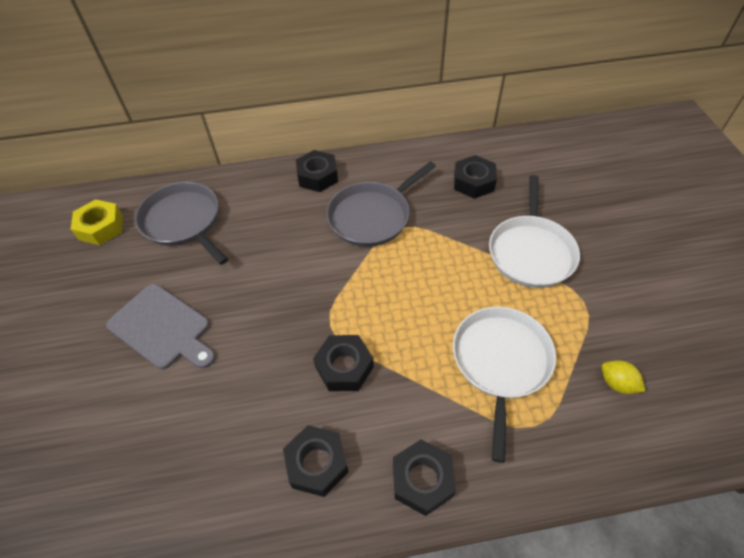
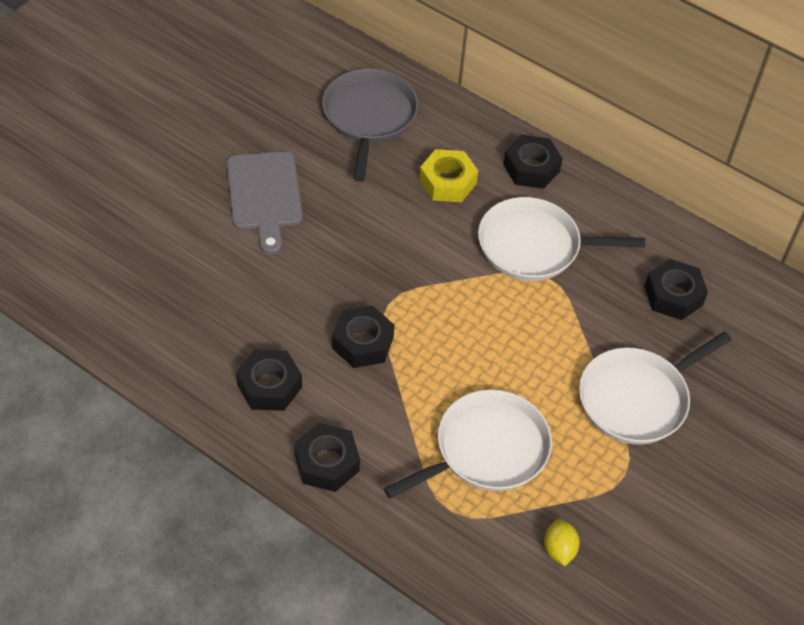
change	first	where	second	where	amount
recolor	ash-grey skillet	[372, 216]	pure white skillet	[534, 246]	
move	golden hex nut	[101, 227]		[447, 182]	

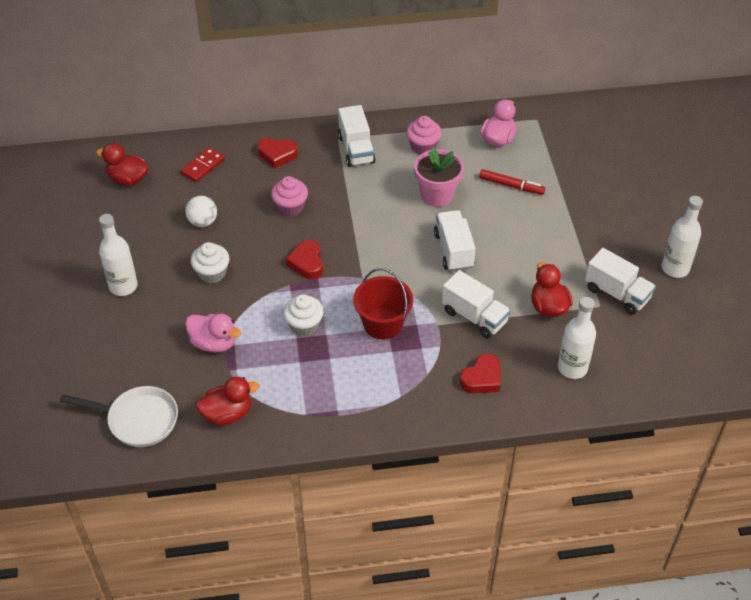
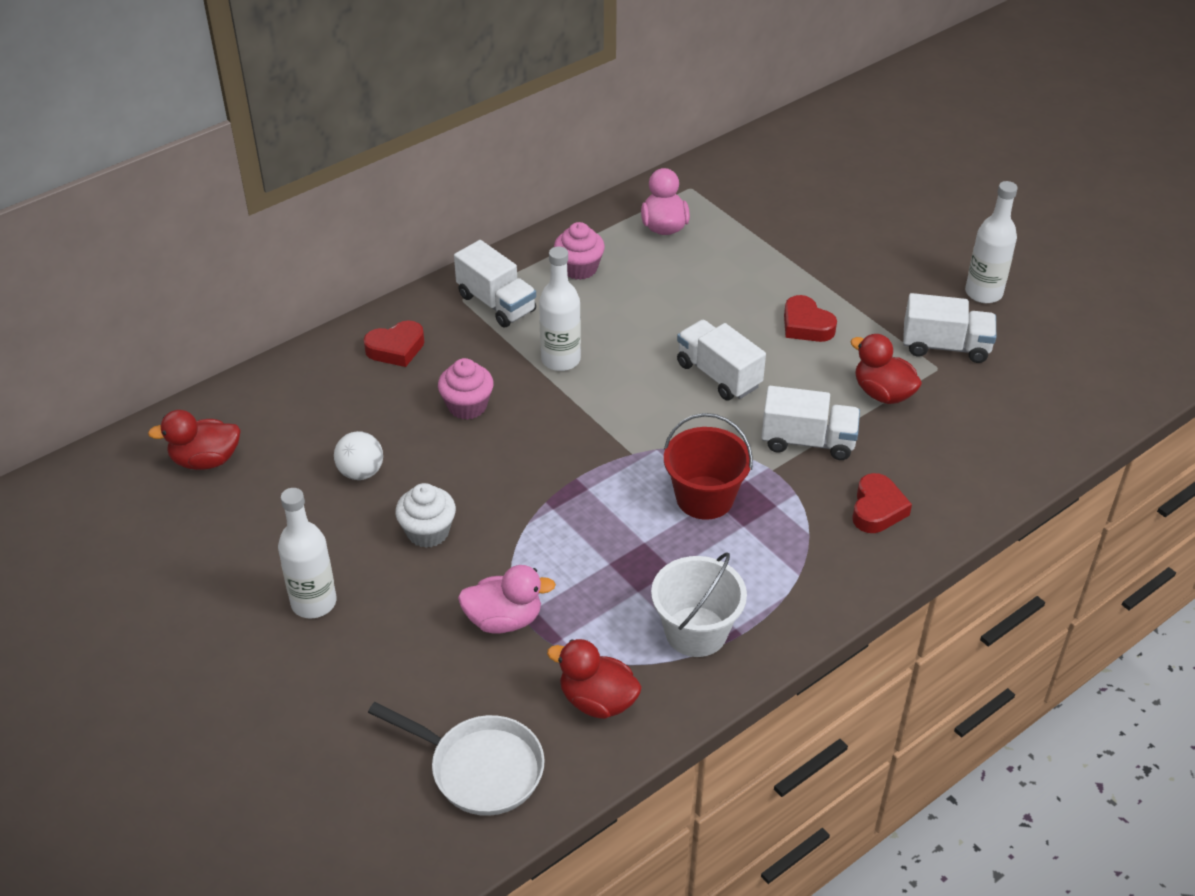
change	first	where	second	where	amount
delete	crimson domino tile	[203, 166]			
delete	pink potted plant	[437, 195]			
delete	crimson felt pen	[511, 185]			
move	crimson love heart	[307, 263]		[806, 325]	
delete	pure white cupcake	[304, 325]			
move	pure white drink bottle	[572, 368]		[560, 360]	
rotate	crimson duck	[227, 414]		[597, 700]	105 degrees counterclockwise
rotate	pure white skillet	[138, 420]		[479, 768]	45 degrees clockwise
insert			pure white sand bucket	[696, 631]	

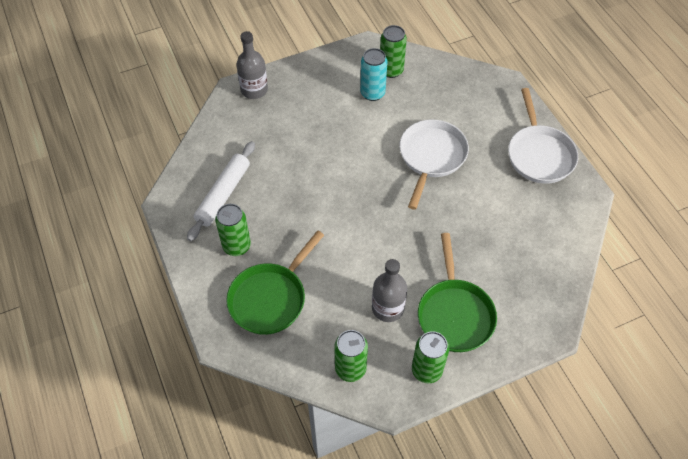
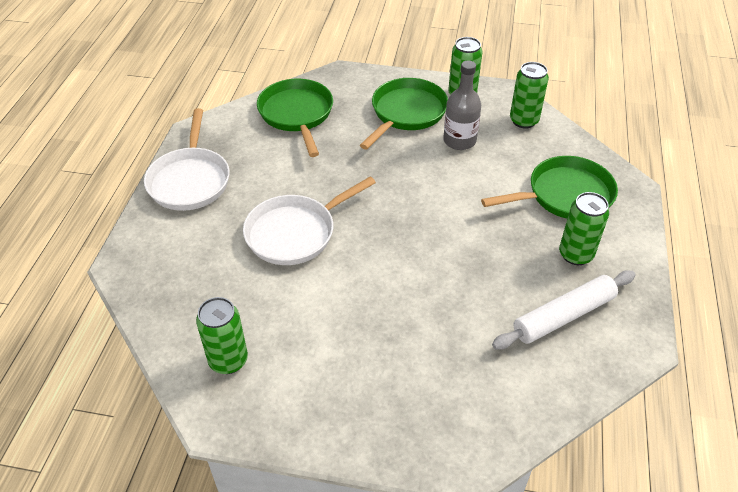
change	first	where	second	where	amount
delete	ash-grey drink bottle	[254, 90]			
delete	turquoise tin	[372, 93]			
rotate	pure white skillet	[539, 154]		[190, 180]	150 degrees clockwise
insert			leaf-green skillet	[297, 115]	

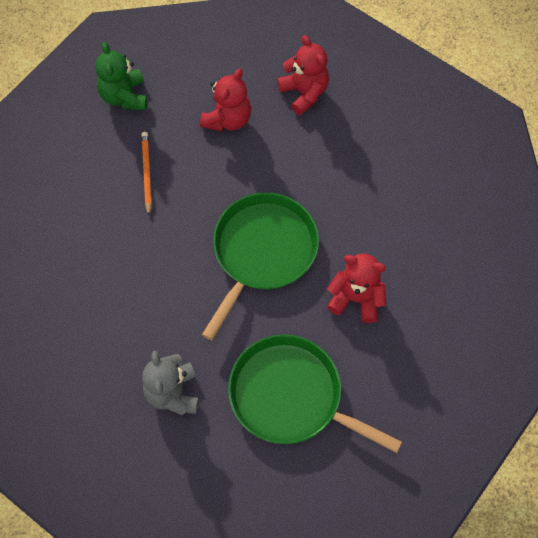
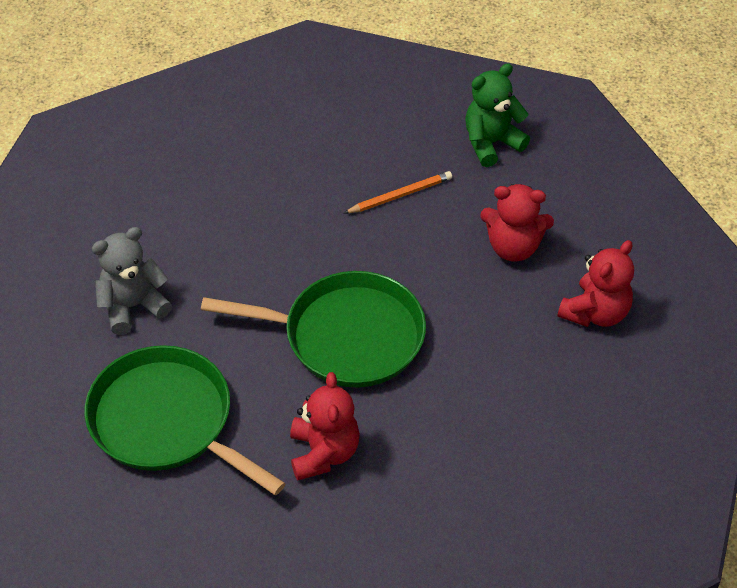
change	first	where	second	where	amount
rotate	leaf-green skillet	[291, 396]		[167, 421]	60 degrees counterclockwise

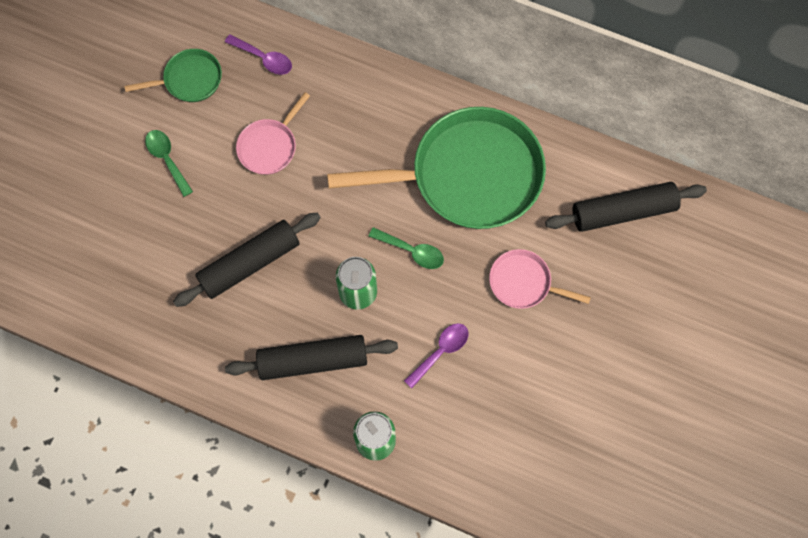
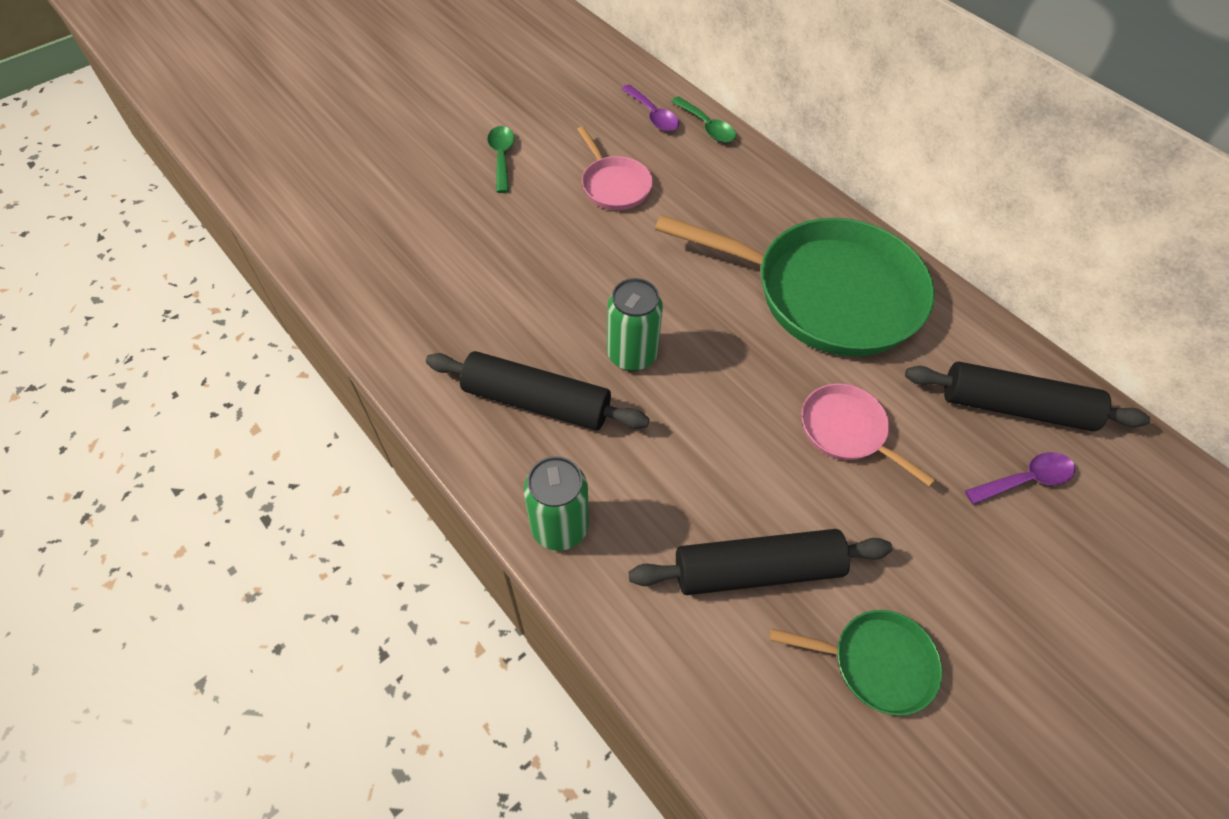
change	first	where	second	where	amount
move	leaf-green skillet	[189, 80]		[876, 663]	
rotate	pink skillet	[269, 146]		[614, 185]	90 degrees counterclockwise
move	ebony pastry roller	[249, 263]		[757, 569]	
move	leaf-green spoon	[412, 251]		[707, 127]	
move	royal purple spoon	[440, 351]		[1025, 480]	

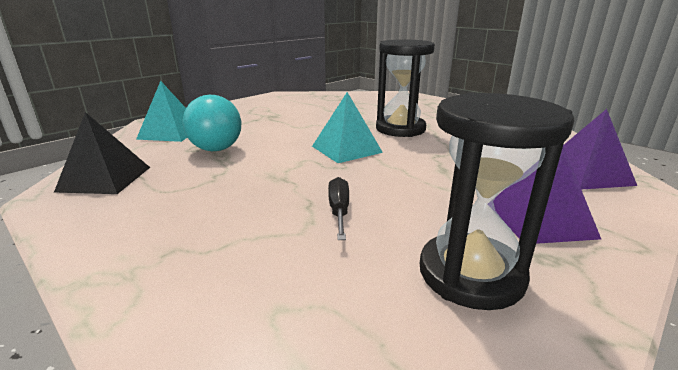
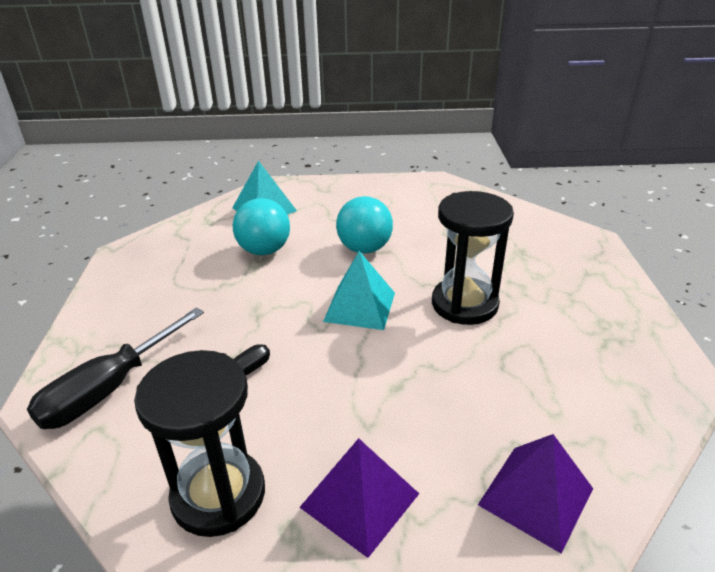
change	first	where	second	where	amount
delete	ebony pyramid	[105, 179]			
insert			turquoise ball	[364, 249]	
insert			ebony flat screwdriver	[110, 388]	

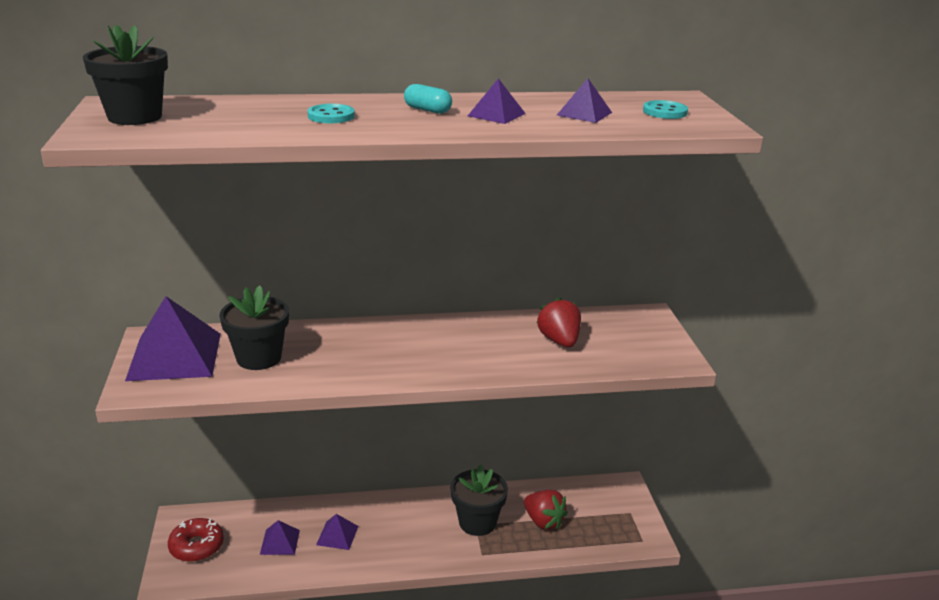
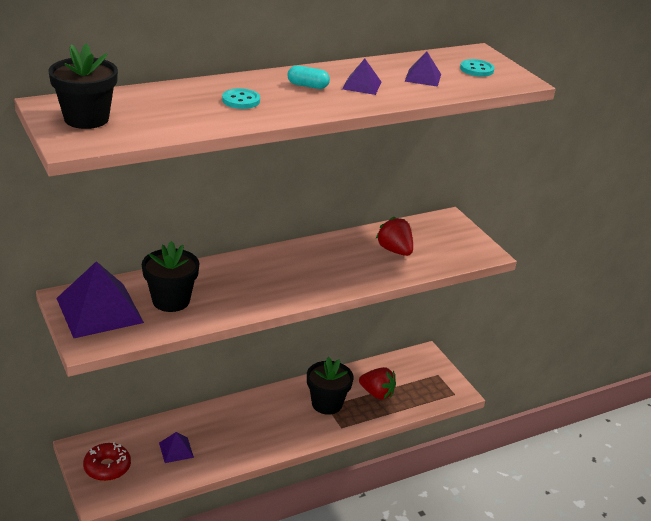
change	first	where	second	where	amount
delete	royal purple pyramid	[337, 535]			

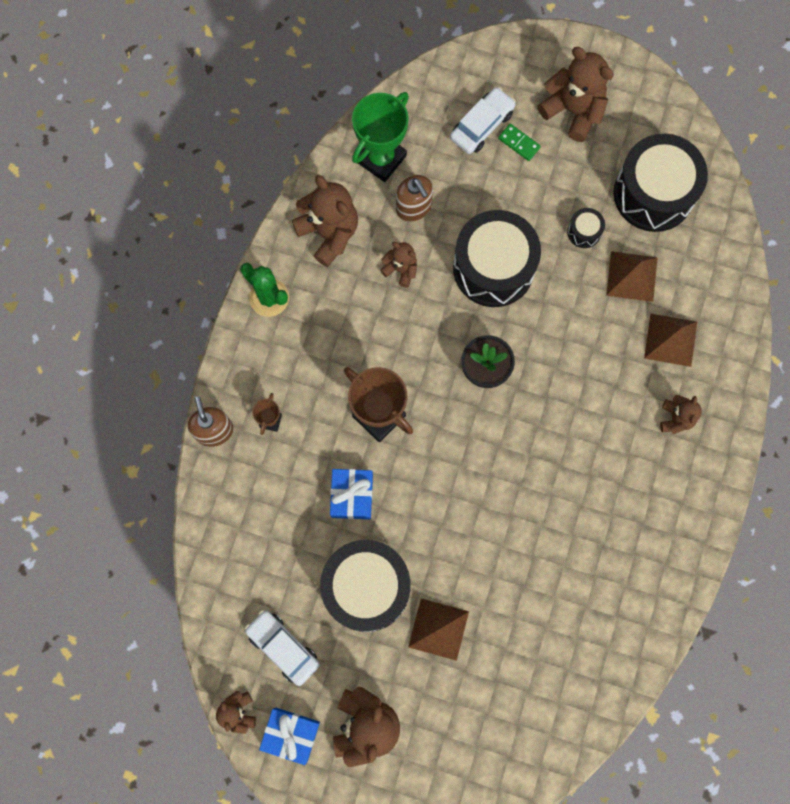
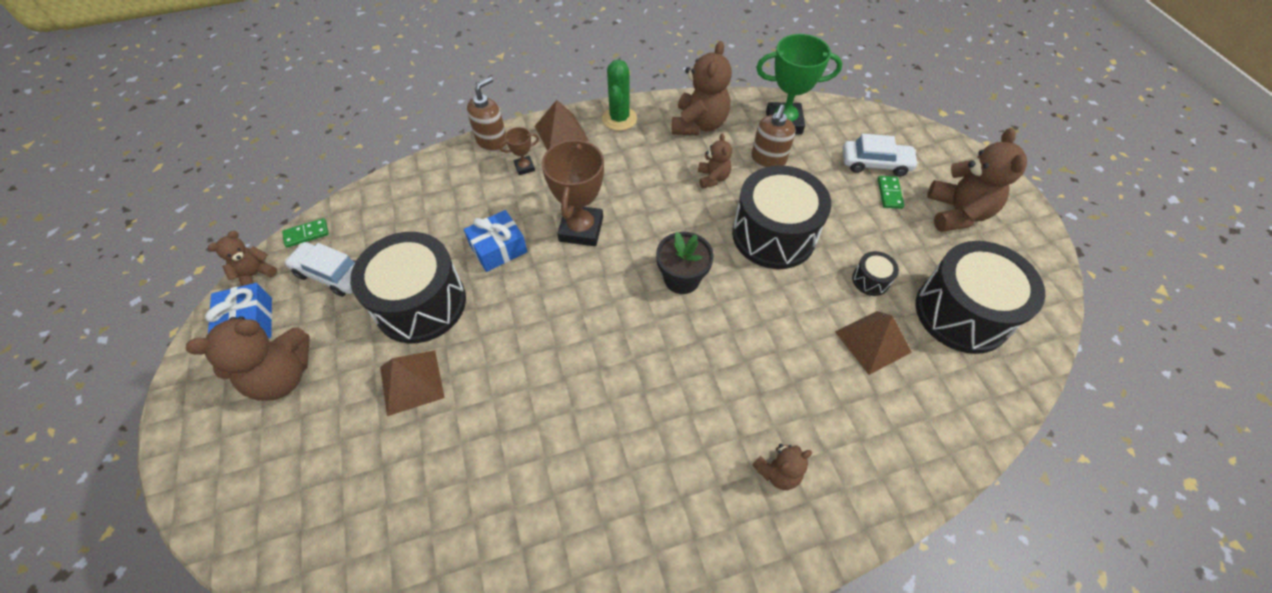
change	first	where	second	where	amount
move	dark brown pyramid	[670, 340]		[561, 133]	
rotate	pure white automobile	[283, 647]		[332, 274]	75 degrees counterclockwise
insert			leaf-green domino tile	[306, 234]	

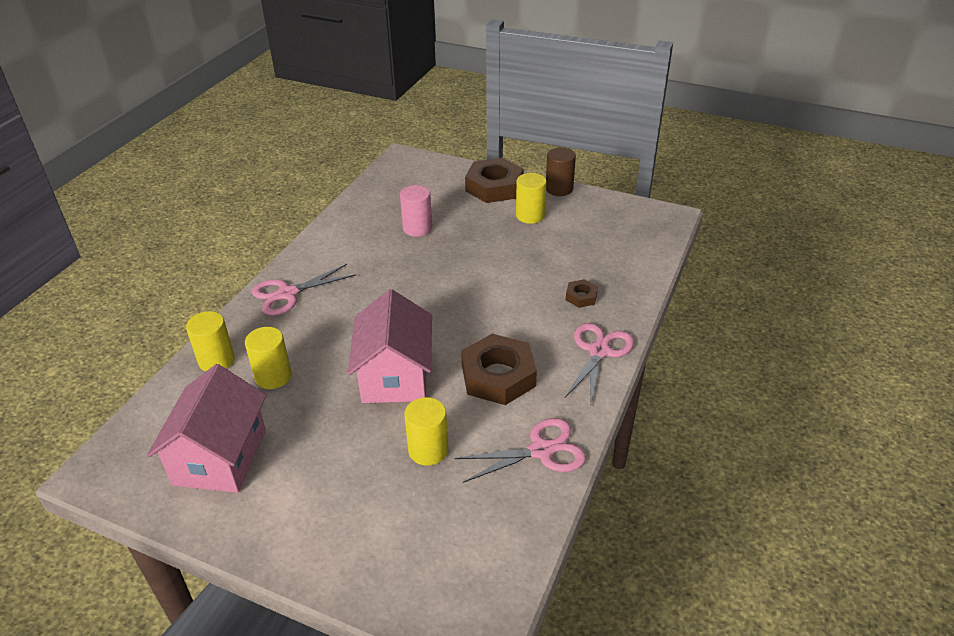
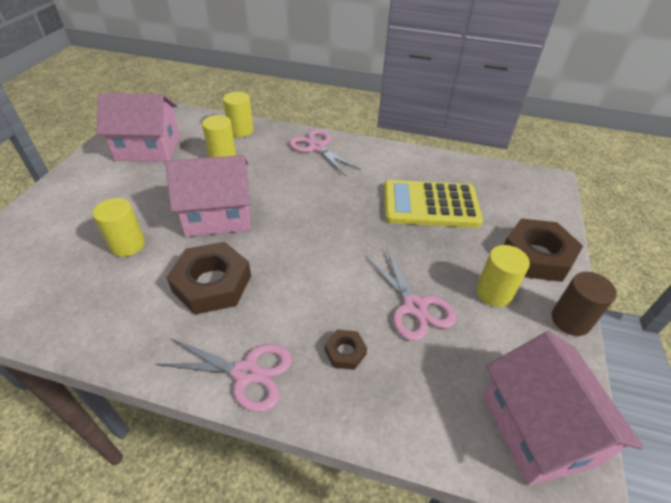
change	first	where	second	where	amount
replace	pink cylinder shape	[417, 228]	golden calculator	[430, 205]	
move	pink shears	[541, 450]		[414, 306]	
insert			pink cottage	[537, 428]	

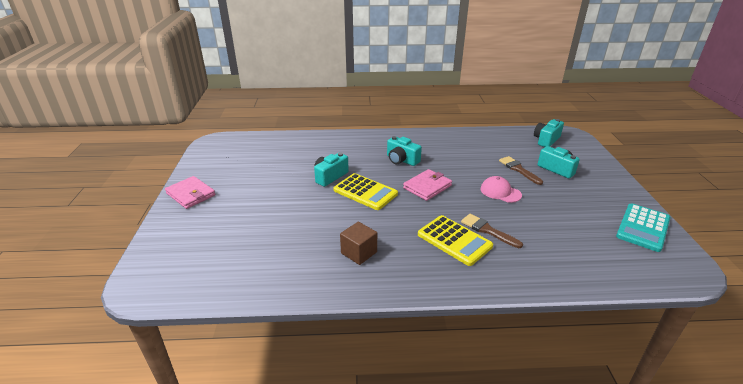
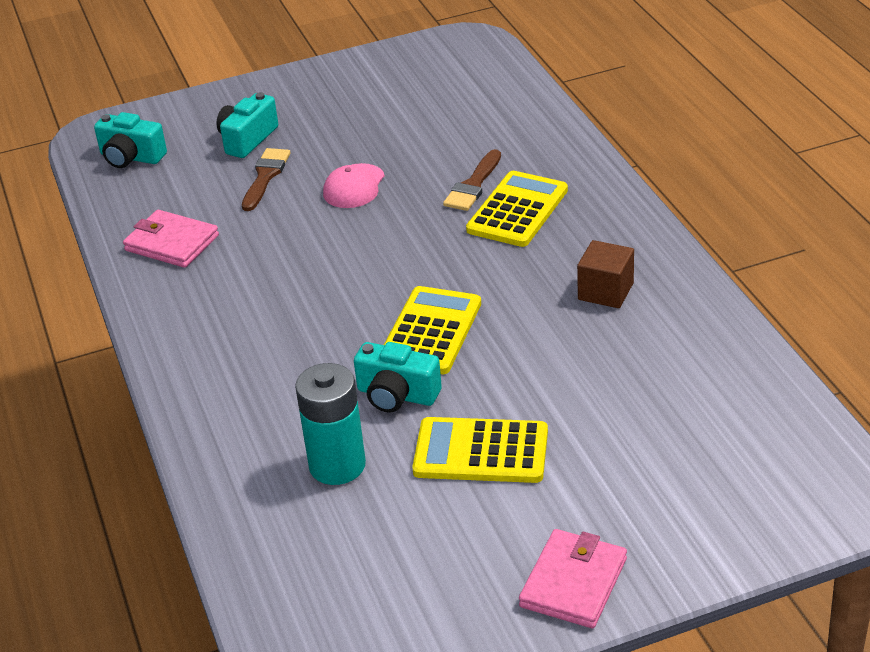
change	first	where	second	where	amount
delete	turquoise camera	[401, 160]			
rotate	dark brown paintbrush	[518, 169]		[265, 176]	150 degrees clockwise
move	pink billfold	[427, 187]		[172, 243]	
delete	turquoise calculator	[643, 227]			
insert			turquoise power cell	[337, 465]	
insert			golden calculator	[481, 451]	

